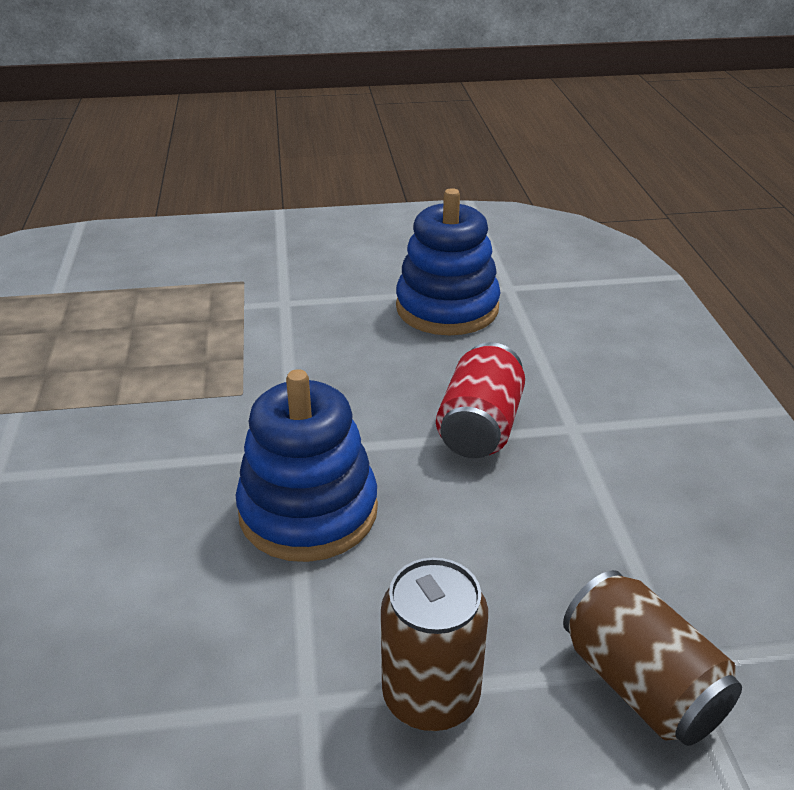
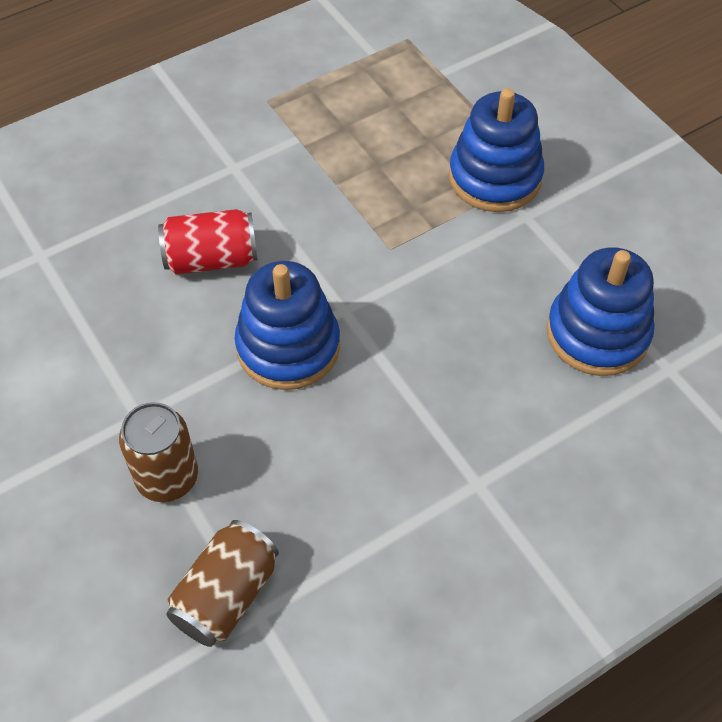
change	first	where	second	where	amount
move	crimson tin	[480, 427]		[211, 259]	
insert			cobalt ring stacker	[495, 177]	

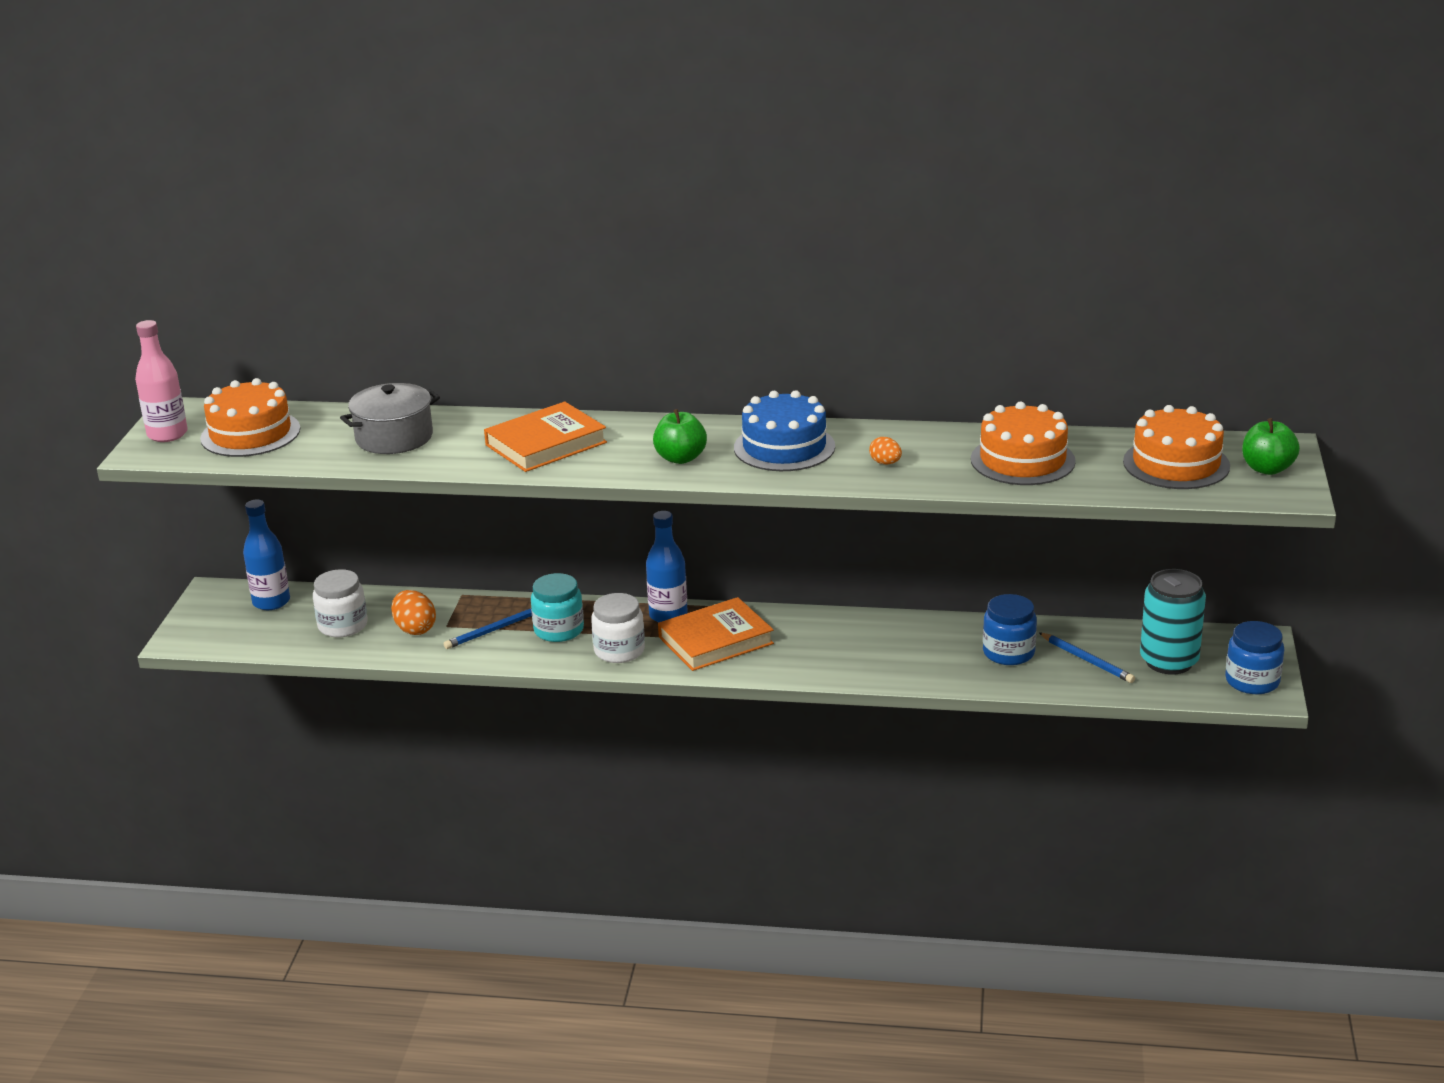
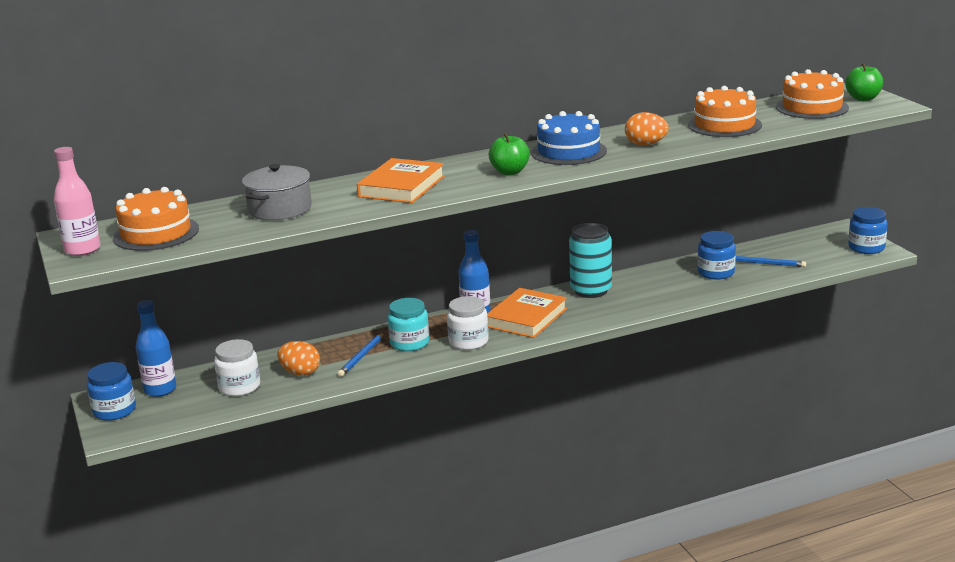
change	first	where	second	where	amount
resize	bright orange egg	[885, 463]		[646, 144]	x1.65
move	turquoise tin	[1169, 661]		[591, 290]	
insert			cobalt preserve jar	[114, 411]	

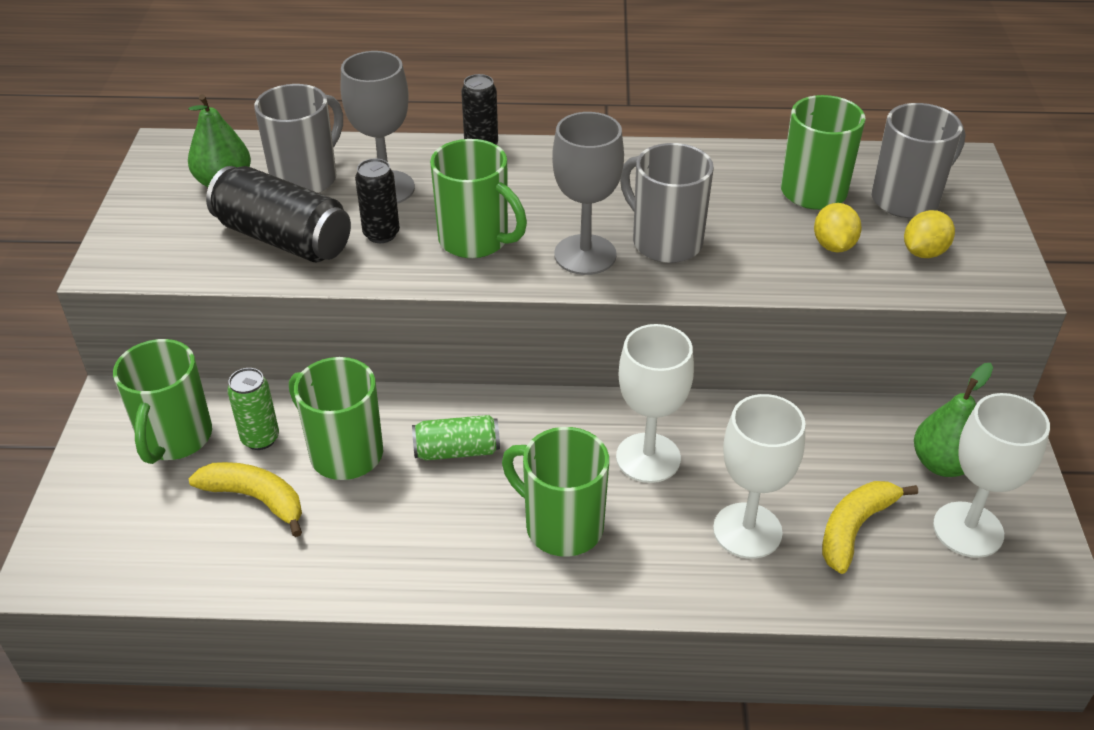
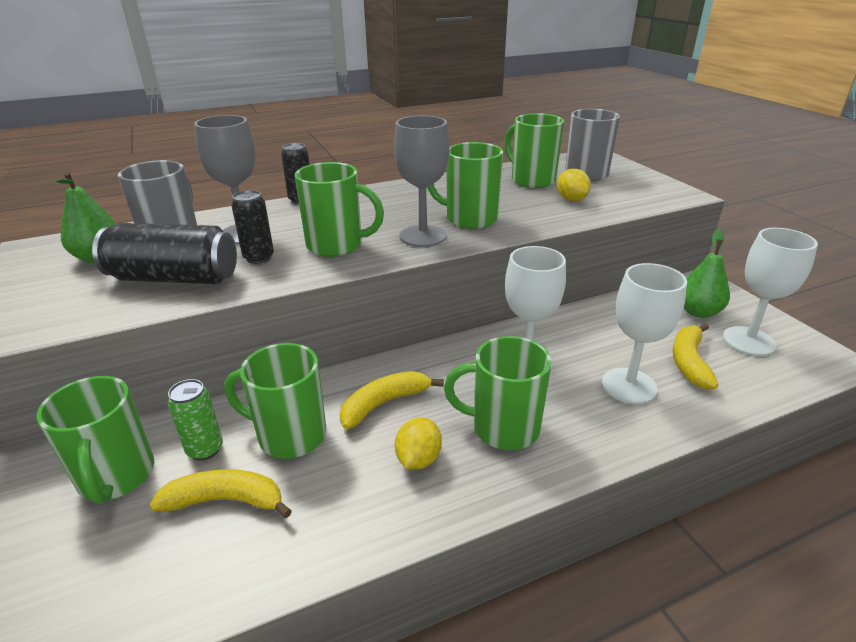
change	first	where	second	where	amount
recolor	ash-grey mug	[665, 242]	leaf-green mug	[469, 219]	
move	golden citrus fruit	[924, 252]		[418, 459]	
replace	leaf-green tin	[457, 451]	golden toy banana	[384, 403]	

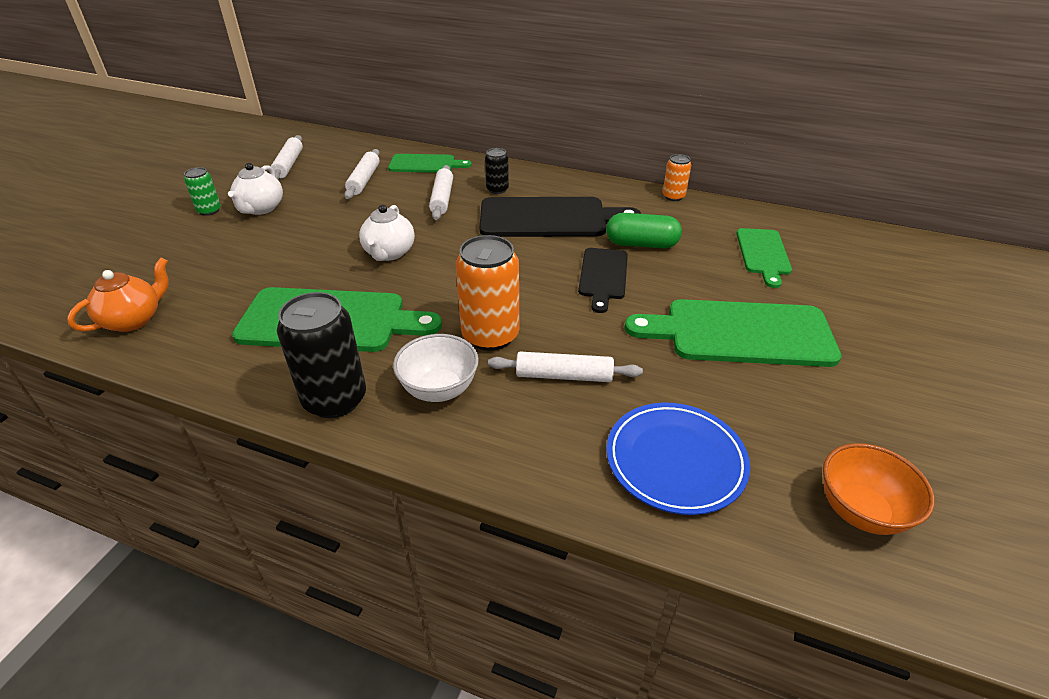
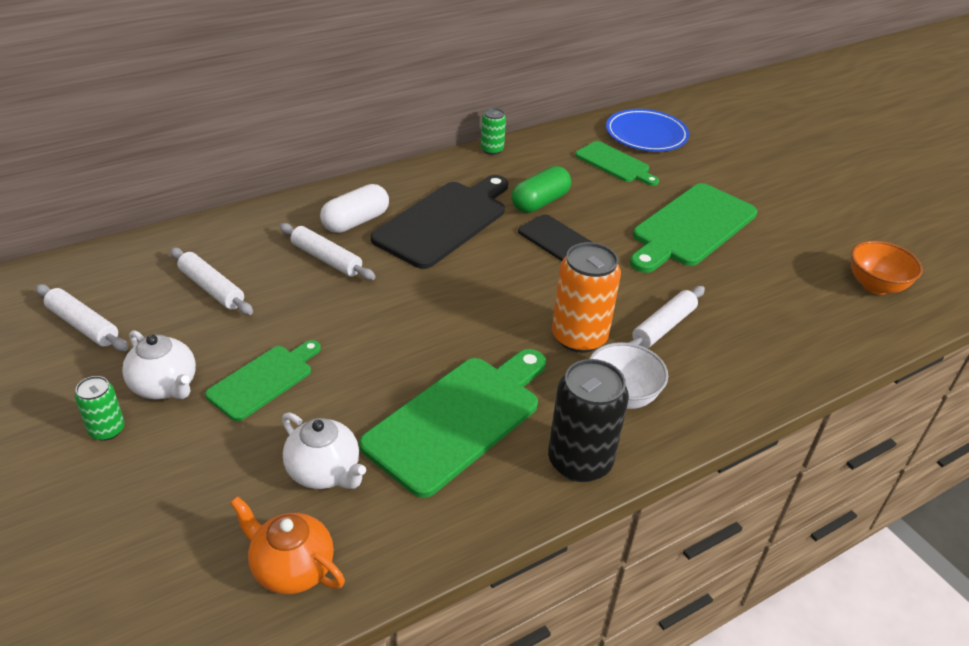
change	first	where	second	where	amount
replace	ebony tin	[497, 189]	pure white pill	[355, 221]	
move	leaf-green bread board	[425, 164]		[264, 380]	
recolor	bright orange tin	[673, 196]	leaf-green tin	[492, 150]	
move	pure white china teapot	[389, 253]		[324, 472]	
rotate	bright orange china teapot	[134, 320]		[291, 568]	45 degrees counterclockwise
move	cobalt dinner plate	[675, 460]		[646, 134]	

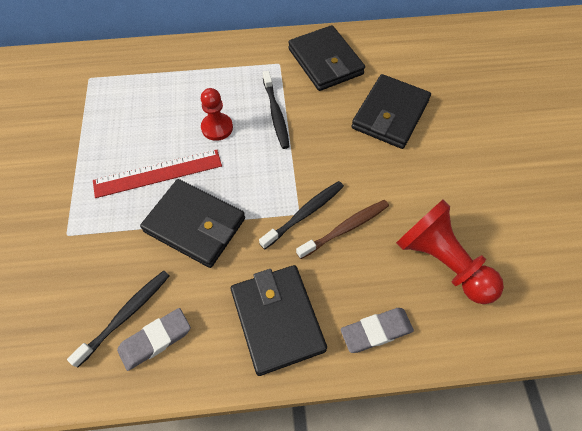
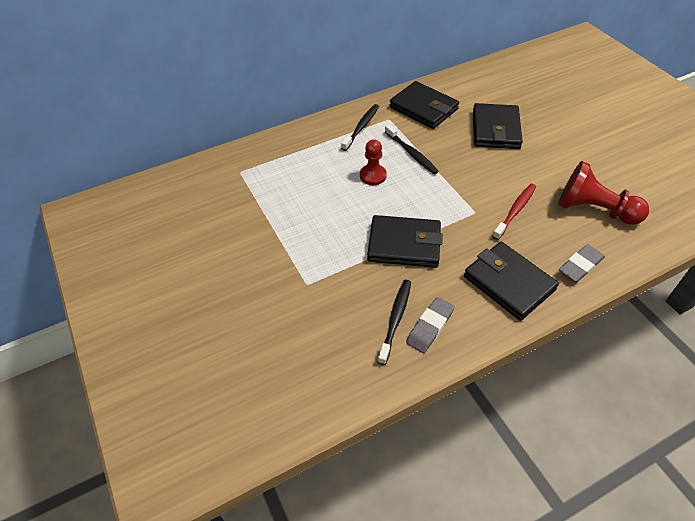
change	first	where	second	where	amount
delete	crimson ruler	[158, 173]			
move	ebony tooth brush	[304, 214]		[361, 127]	
recolor	dark brown tooth brush	[345, 228]	crimson tooth brush	[515, 211]	

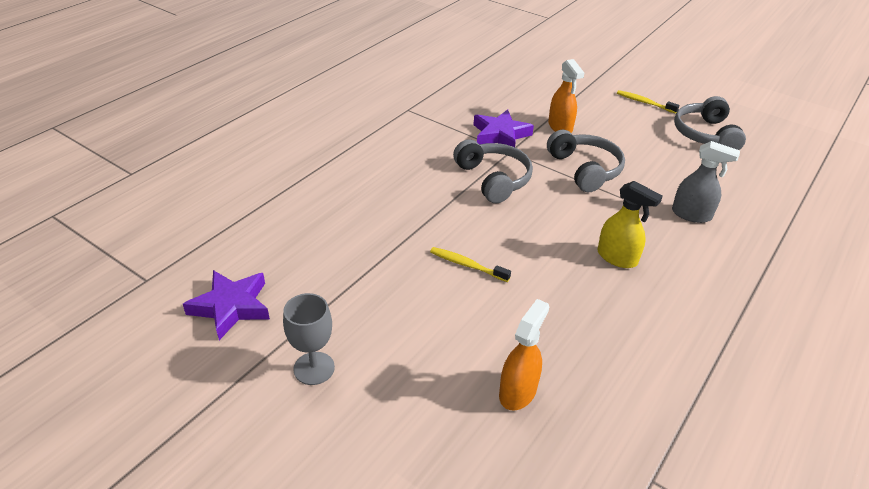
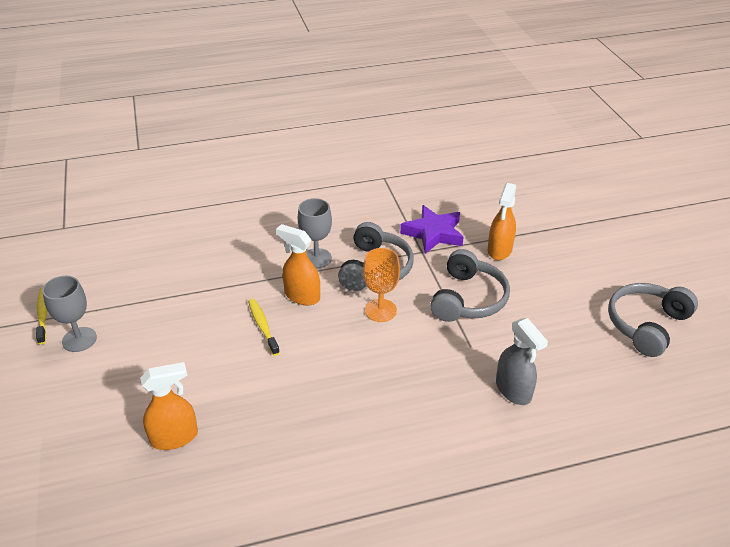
change	first	where	second	where	amount
move	golden tooth brush	[644, 102]		[43, 315]	
delete	golden spray cleaner	[617, 258]			
delete	royal purple five-pointed star	[231, 307]			
insert			ash-grey chalice	[316, 258]	
insert			bright orange spray cleaner	[302, 296]	
insert			bright orange chalice	[380, 310]	

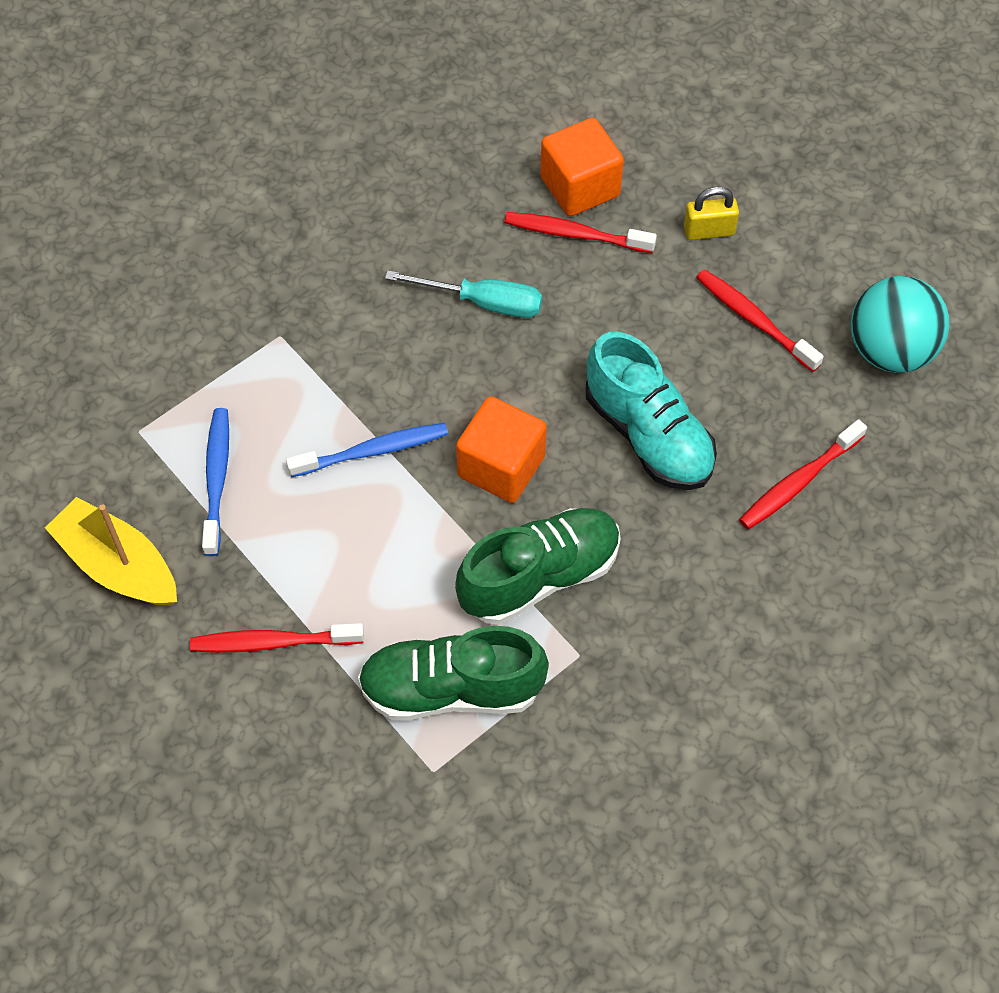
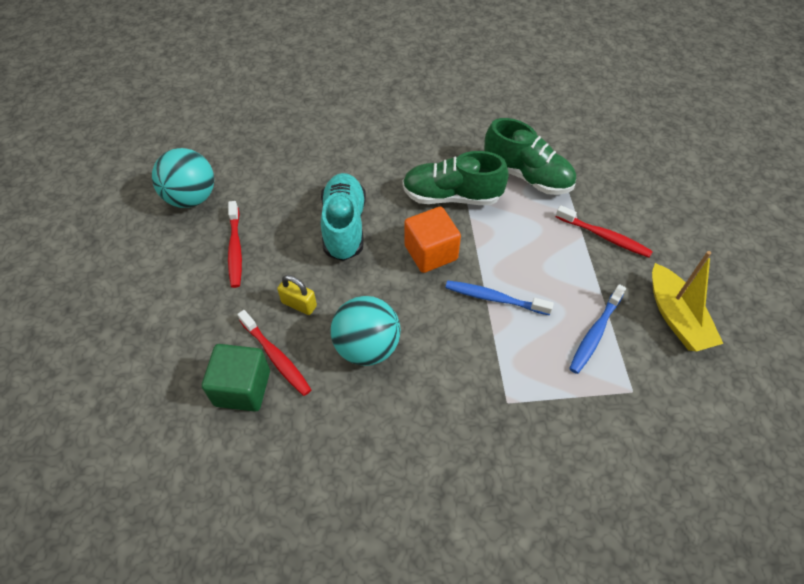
change	first	where	second	where	amount
recolor	bright orange block	[580, 187]	leaf-green block	[242, 388]	
move	golden lock	[709, 231]		[299, 304]	
replace	turquoise flat screwdriver	[483, 302]	turquoise ball	[367, 347]	
delete	crimson tooth brush	[799, 482]			

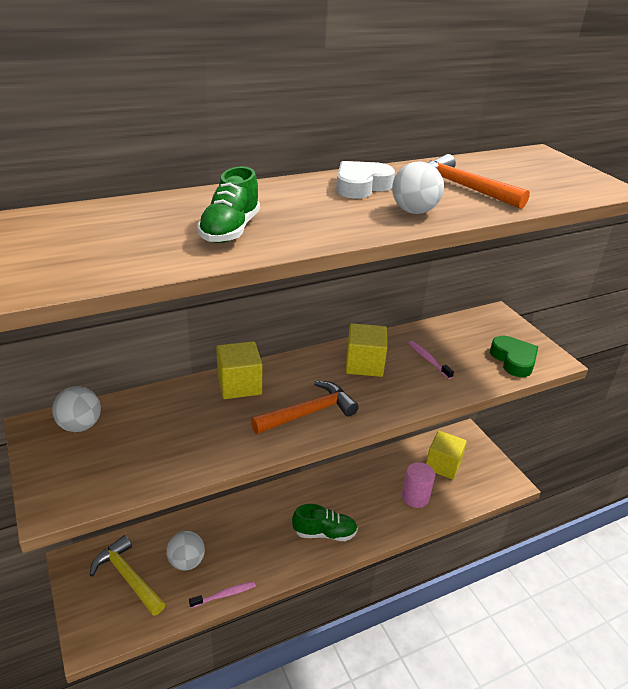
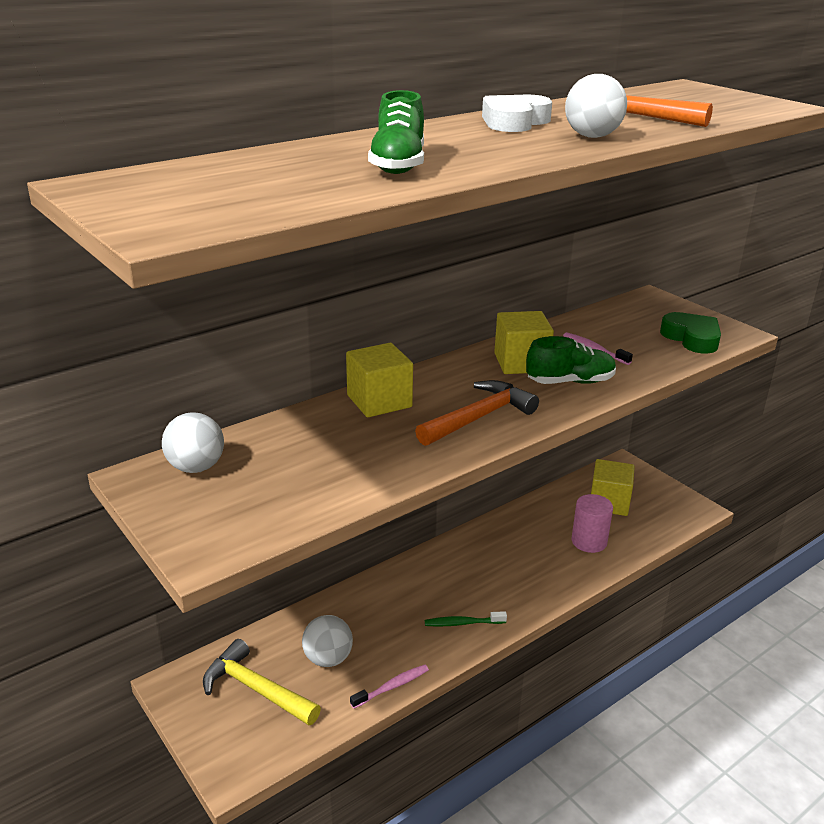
change	first	where	second	where	amount
move	leaf-green sneaker	[324, 533]		[570, 382]	
insert			leaf-green tooth brush	[462, 623]	

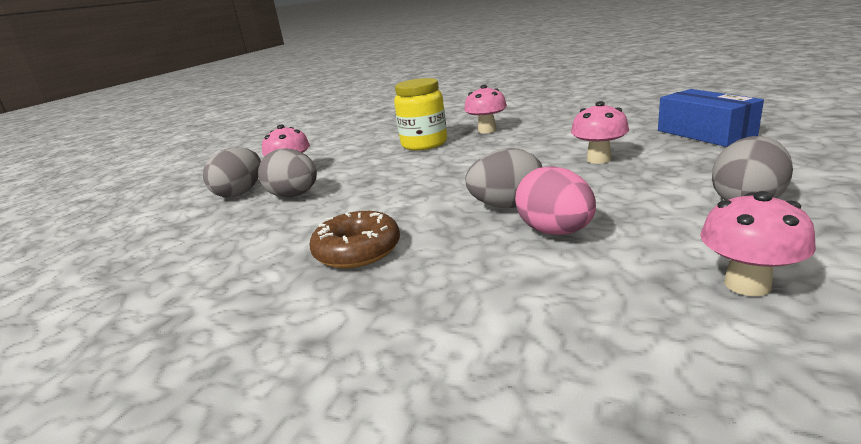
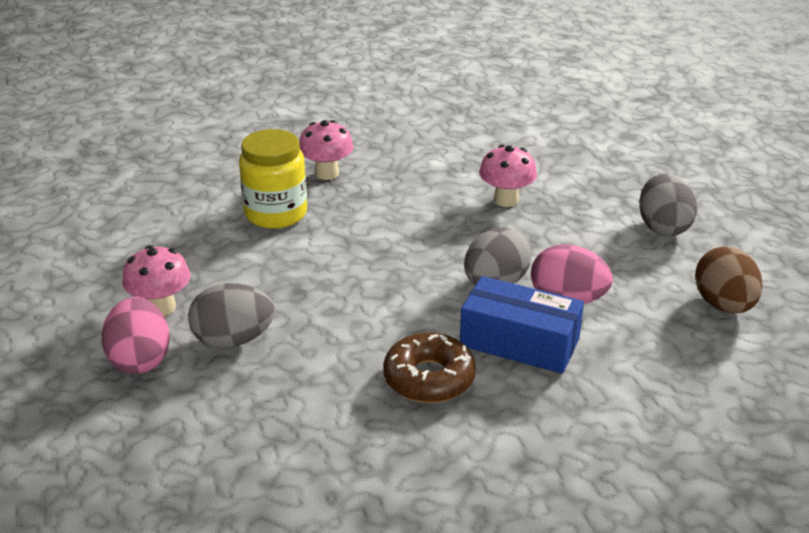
change	first	where	second	where	amount
move	cobalt box	[705, 133]		[519, 342]	
recolor	ash-grey egg	[240, 193]	pink egg	[140, 360]	
replace	pink mushroom	[747, 284]	dark brown egg	[723, 305]	

